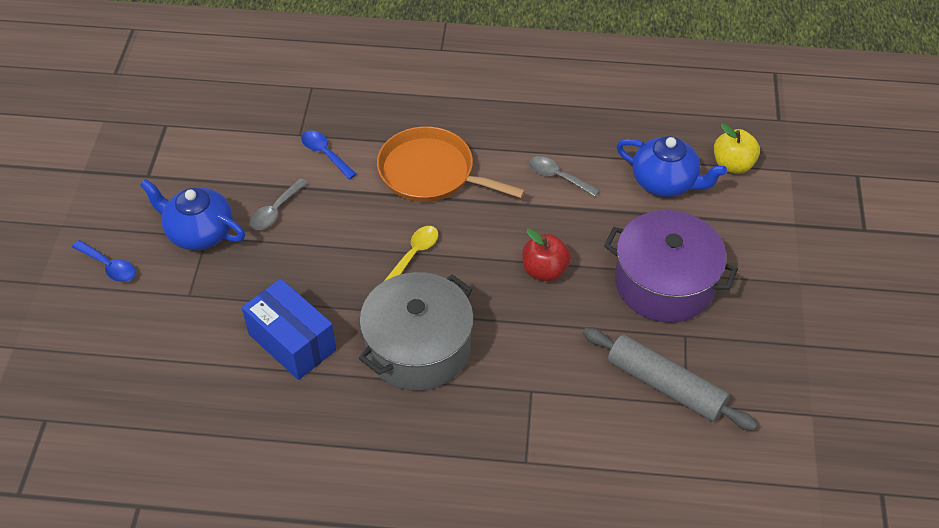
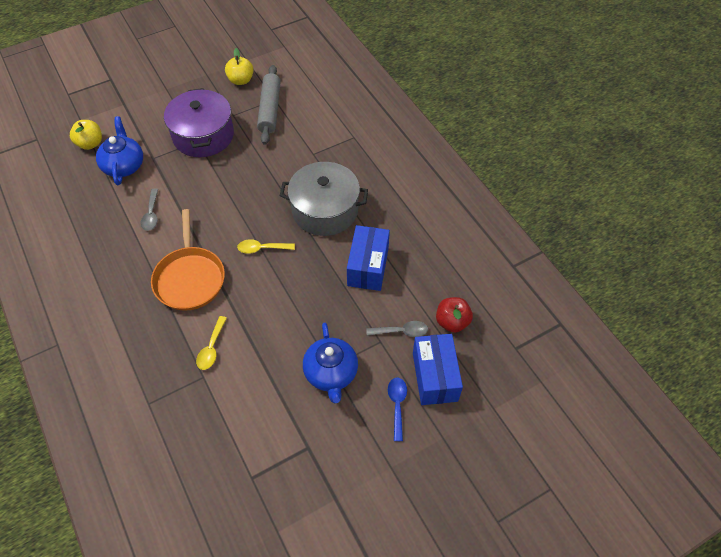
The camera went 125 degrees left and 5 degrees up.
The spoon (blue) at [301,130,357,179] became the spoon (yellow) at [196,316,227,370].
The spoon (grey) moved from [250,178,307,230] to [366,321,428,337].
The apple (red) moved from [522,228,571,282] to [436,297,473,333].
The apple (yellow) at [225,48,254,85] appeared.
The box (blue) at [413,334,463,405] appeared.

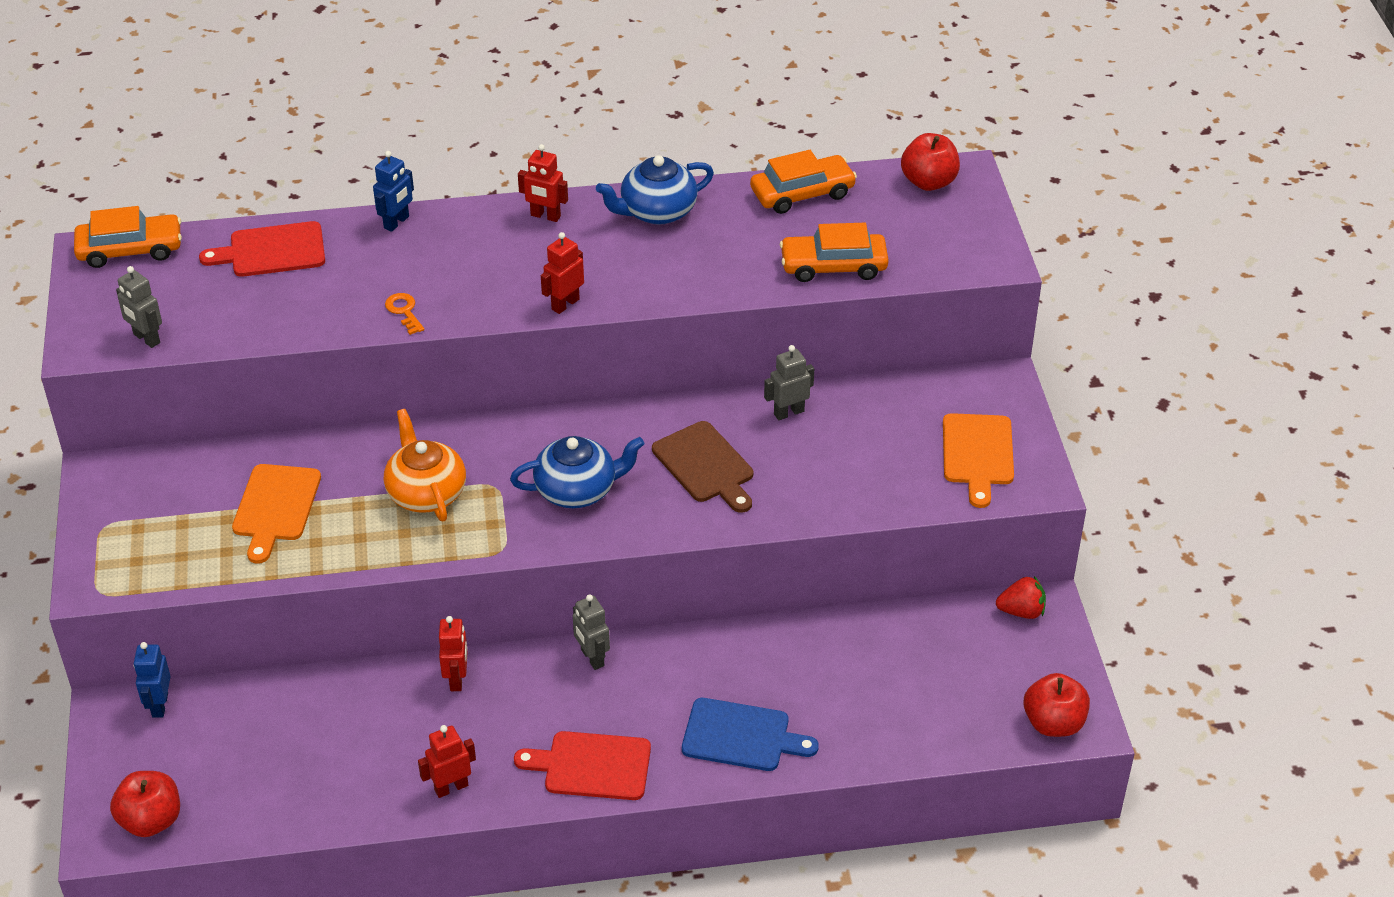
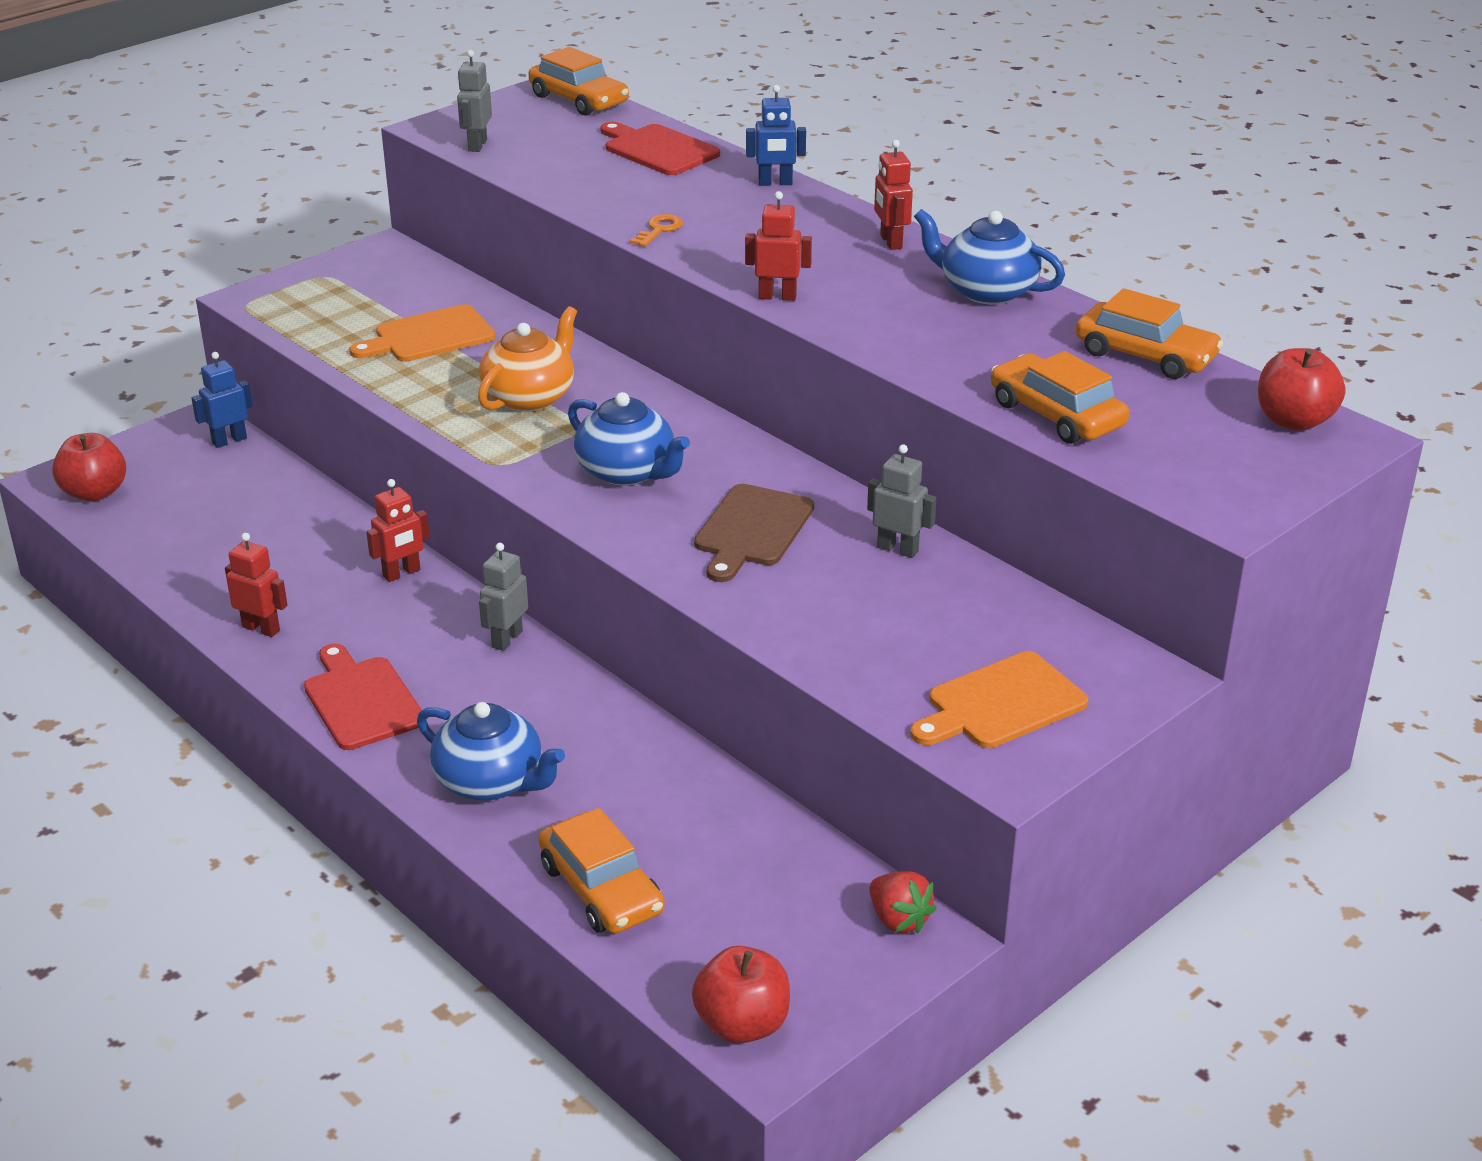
The camera went 55 degrees right and 10 degrees down.
The cutting board (blue) at [682,698,819,771] was replaced by the teapot (blue) at [417,702,565,801].
The car (orange) at [538,808,665,934] appeared.

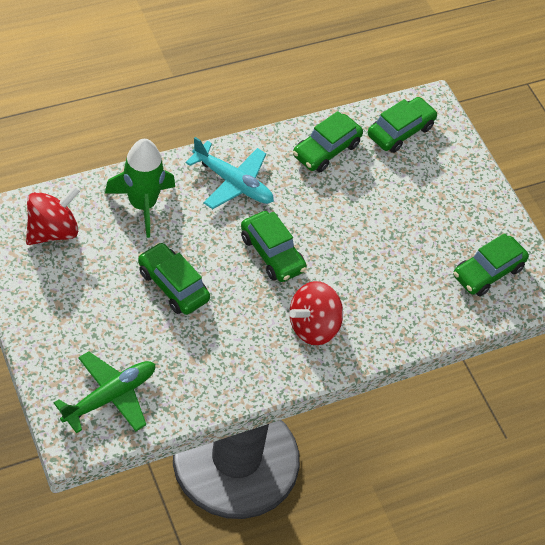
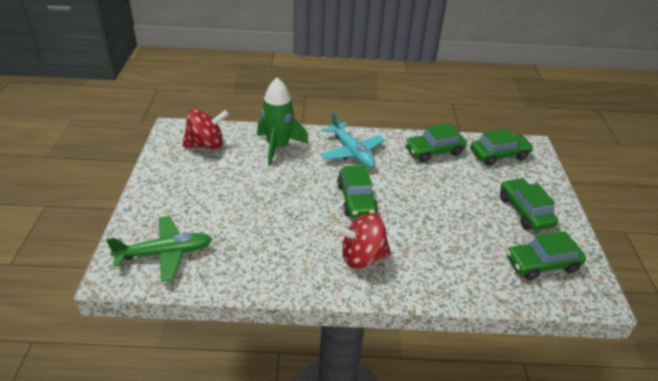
The camera went 30 degrees right and 15 degrees down.
The car (green) moved from [138,242,210,315] to [500,178,558,231].

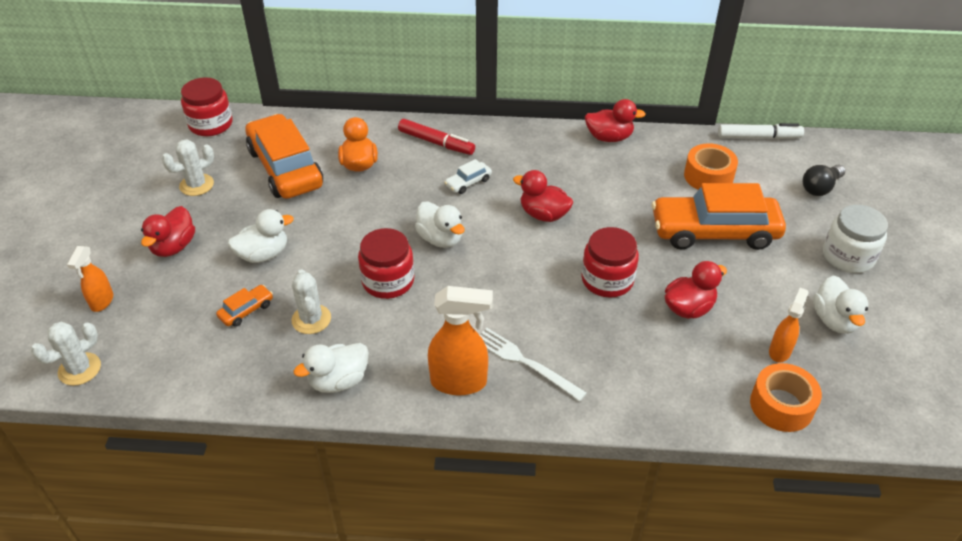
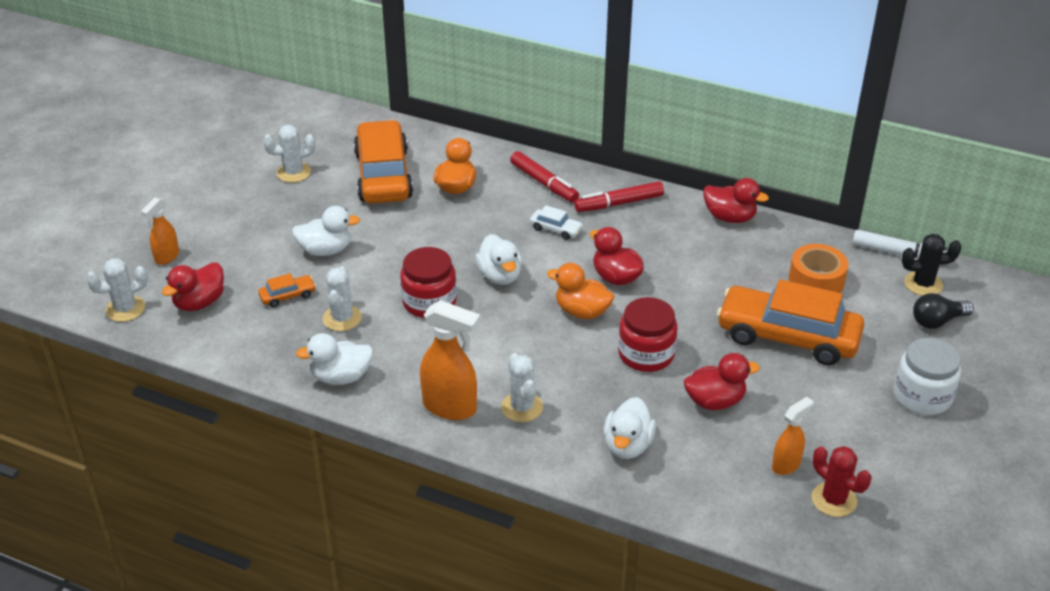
The camera went 20 degrees right and 5 degrees down.
The jar (red) at [181,77,233,136] disappeared.
The car (white) at [444,159,492,194] turned 135 degrees counterclockwise.
The duck (red) moved from [141,206,195,257] to [162,262,224,311].
The duck (white) moved from [813,275,868,334] to [603,397,656,459].
The fork (white) at [480,328,587,402] was replaced by the cactus (white) at [501,353,543,422].
The tape (orange) at [750,363,822,432] disappeared.
The marker (red) at [574,181,664,212] appeared.
The cactus (black) at [902,234,962,296] appeared.
The duck (orange) at [547,263,614,319] appeared.
The cactus (red) at [812,446,872,517] appeared.

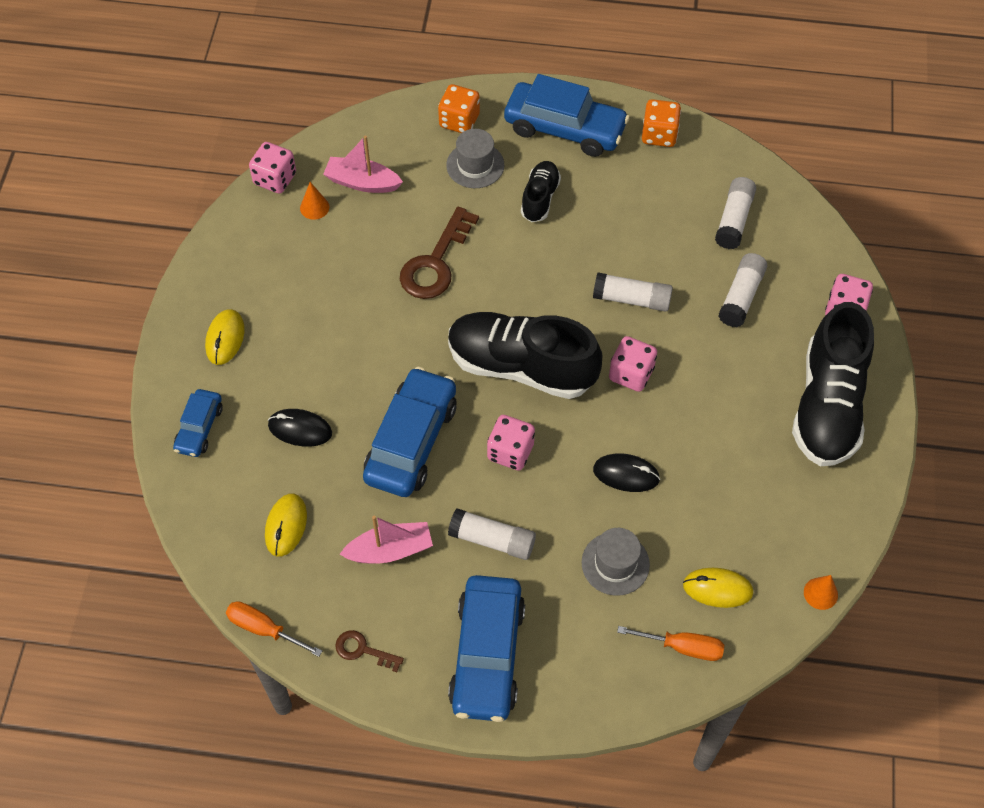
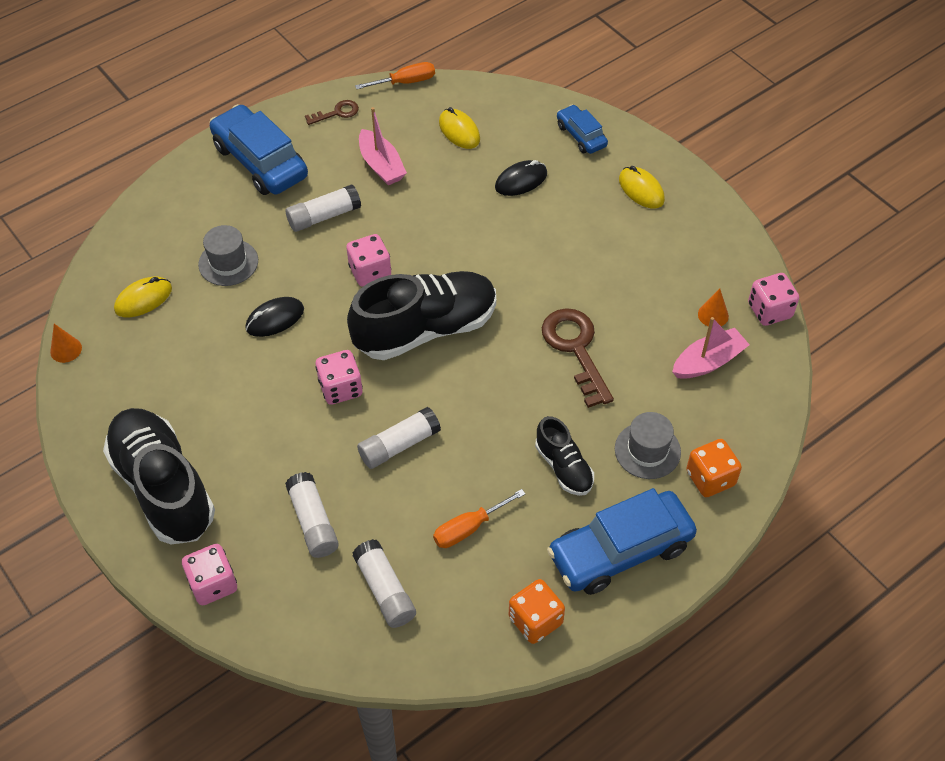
The camera went 135 degrees right and 5 degrees down.
The car (blue) at [363,367,457,497] disappeared.
The boat (pink) at [339,515,433,564] turned 60 degrees counterclockwise.
The screwdriver (orange) moved from [617,626,724,661] to [433,489,525,548].

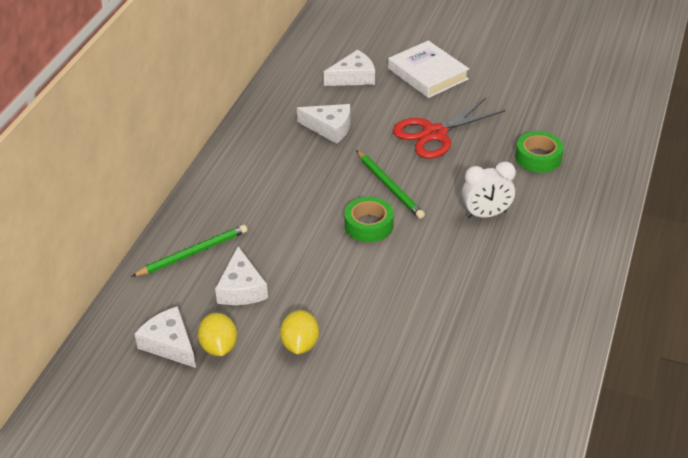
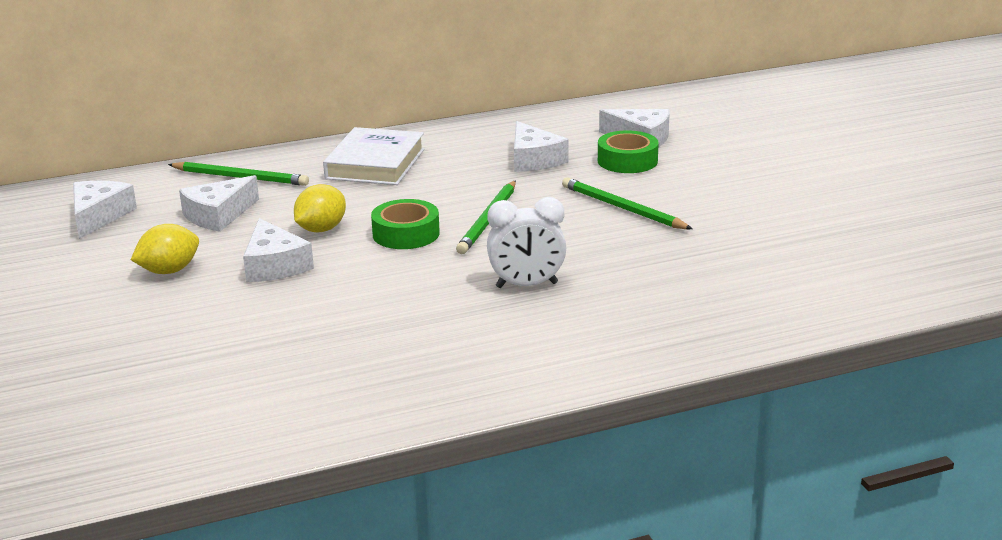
The camera went 50 degrees right and 15 degrees down.
The book (white) moved from [388,40,469,98] to [323,127,425,185].
The scissors (red) at [393,98,505,159] was replaced by the pencil (green) at [562,177,693,229].
The tape (green) moved from [516,131,563,173] to [598,130,659,173].
The clock (white) at [462,161,516,218] turned 45 degrees counterclockwise.
The lemon (yellow) moved from [198,313,237,356] to [294,184,346,232].
The cheese (white) at [243,218,314,282] appeared.

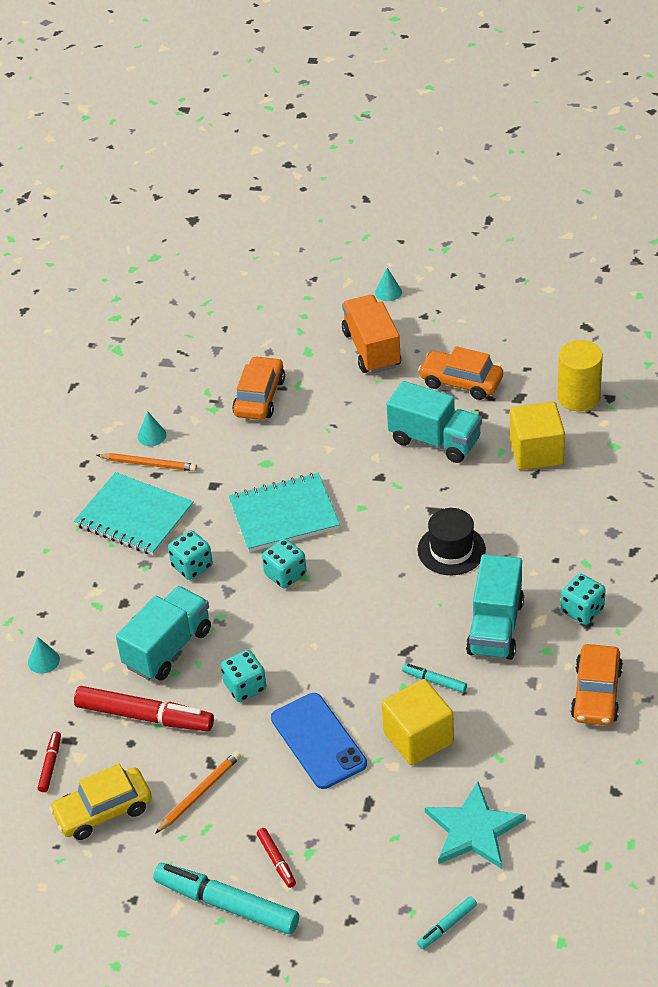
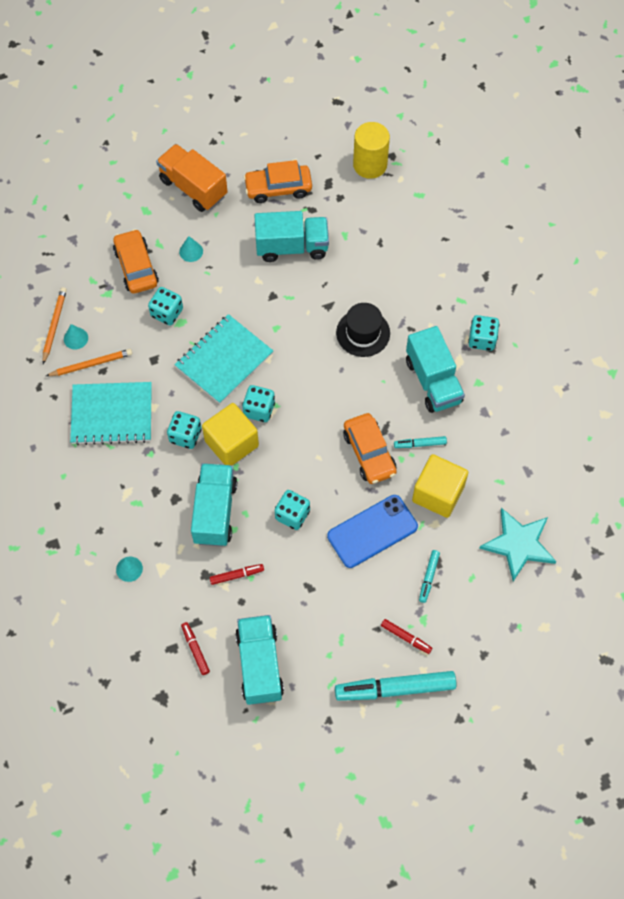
The camera went 35 degrees left and 20 degrees up.
The cone (turquoise) moved from [375,268,402,301] to [179,236,203,262].
The cube (yellow) moved from [510,402,565,470] to [202,403,259,465].
The car (orange) moved from [571,644,623,725] to [343,413,397,484].
The marker (red) at [74,686,214,732] changed to 0.47 times the size.
The phone (blue) at [271,693,367,789] turned 60 degrees counterclockwise.
The pencil (orange) moved from [155,751,241,834] to [43,287,67,364].
The car (yellow) at [49,764,152,840] was replaced by the truck (turquoise) at [235,615,284,705].
The marker (turquoise) moved from [417,896,477,949] to [419,550,440,603].
The dice (turquoise) at [148,287,183,326] appeared.

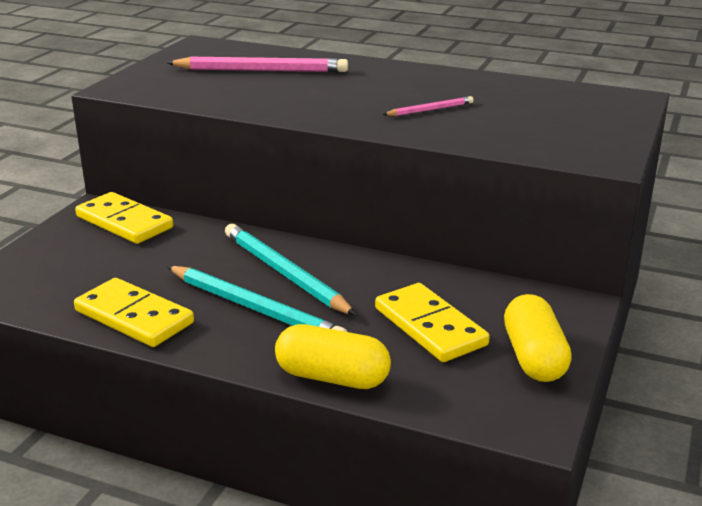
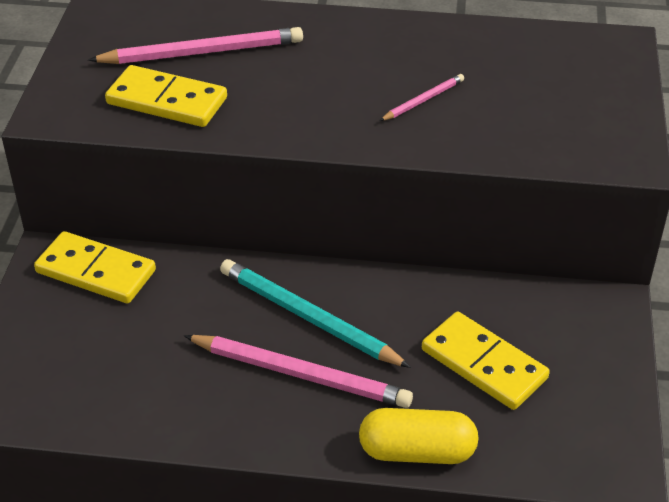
The camera went 15 degrees left and 15 degrees up.
The pencil (turquoise) at [167,266,347,332] became the pencil (pink) at [184,335,413,408].
The domino (yellow) moved from [74,278,194,347] to [105,65,227,127].
The capsule (yellow) at [504,294,572,382] disappeared.

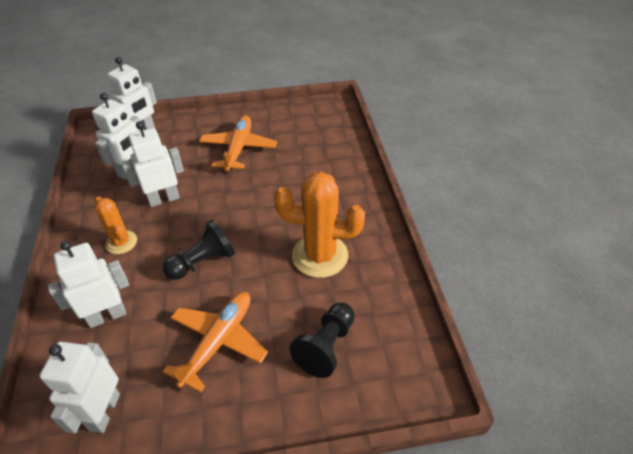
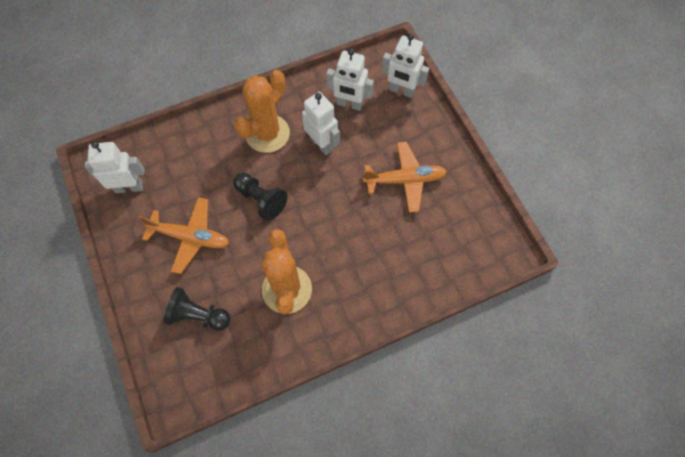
The camera went 75 degrees right and 20 degrees up.
The cactus (orange) at [95,197,137,254] changed to 1.75 times the size.
The robot (white) at [48,241,129,328] disappeared.

